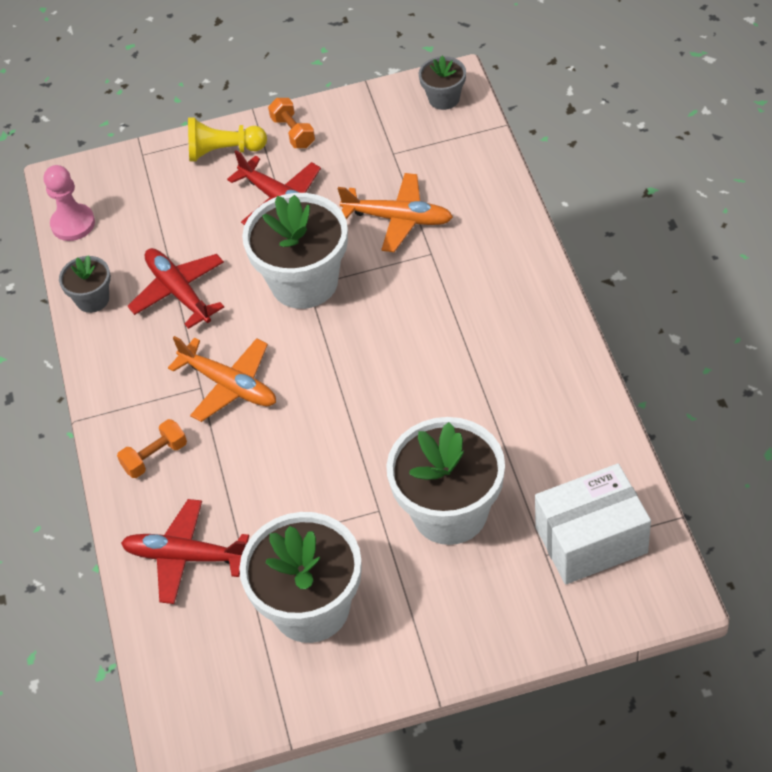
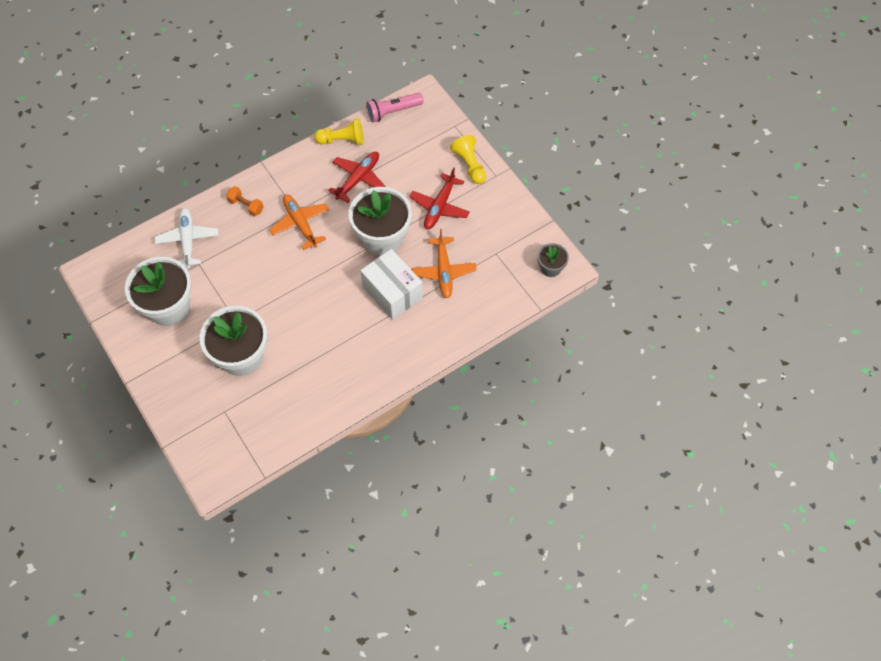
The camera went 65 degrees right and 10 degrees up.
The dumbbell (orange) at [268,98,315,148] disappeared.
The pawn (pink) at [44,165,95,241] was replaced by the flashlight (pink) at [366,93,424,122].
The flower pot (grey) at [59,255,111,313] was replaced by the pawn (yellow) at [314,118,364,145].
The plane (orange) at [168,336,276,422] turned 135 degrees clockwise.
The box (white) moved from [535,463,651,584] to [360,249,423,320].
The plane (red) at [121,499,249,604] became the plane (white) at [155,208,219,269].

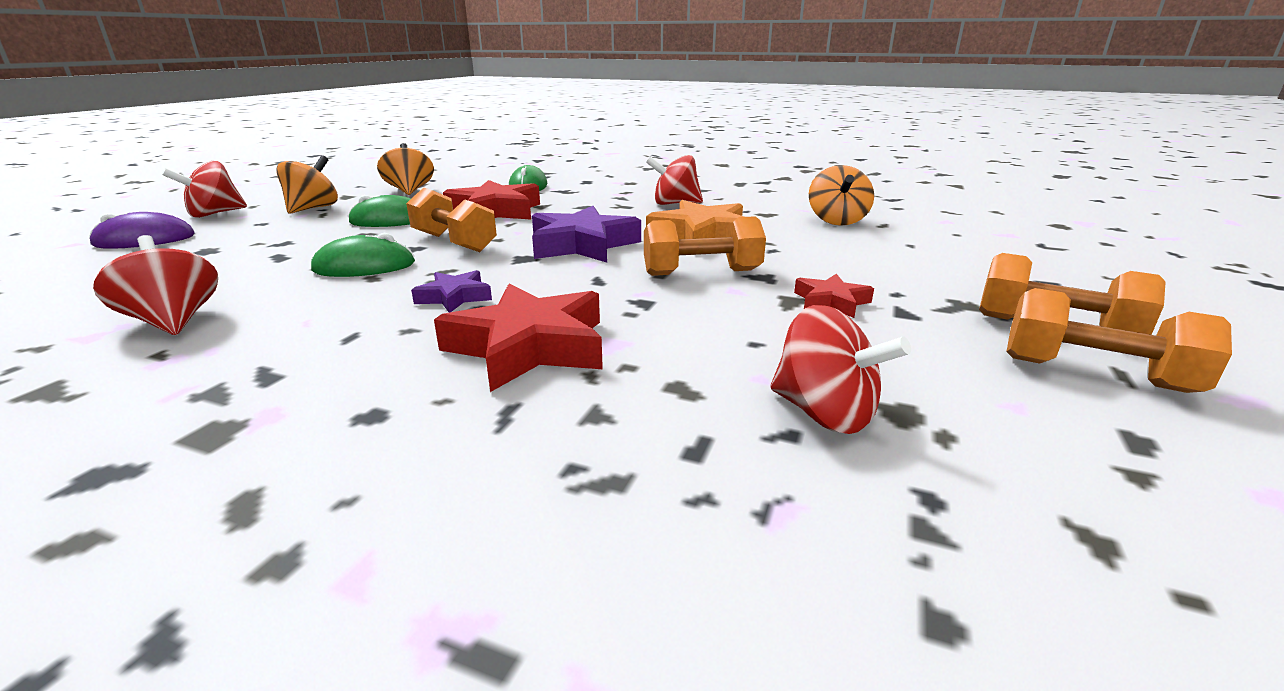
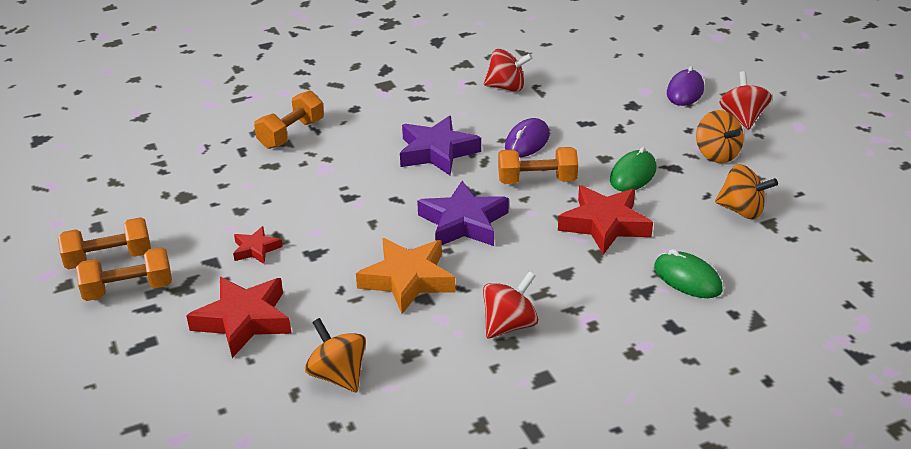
The camera went 135 degrees right and 10 degrees up.
The dumbbell (orange) moved from [644,216,766,276] to [254,90,324,149].
The mouse (green) at [311,233,415,277] became the mouse (purple) at [505,118,550,157].
The star (purple) at [411,270,492,313] changed to 1.89 times the size.
The star (red) moved from [434,284,603,392] to [186,277,292,358].
The spinning top (red) at [771,305,911,434] disappeared.

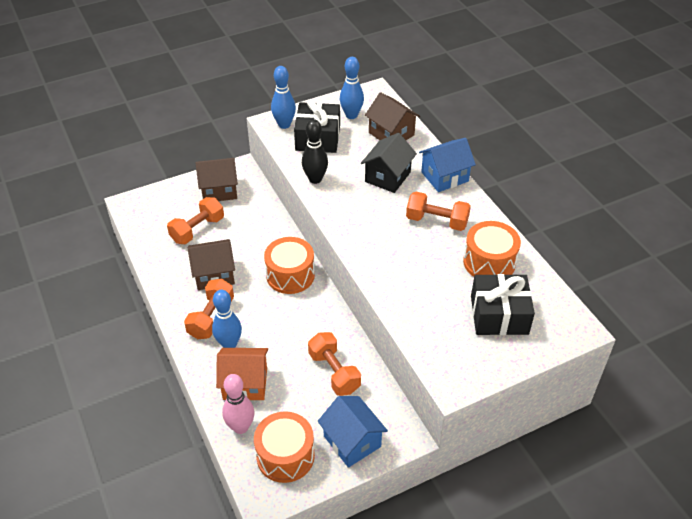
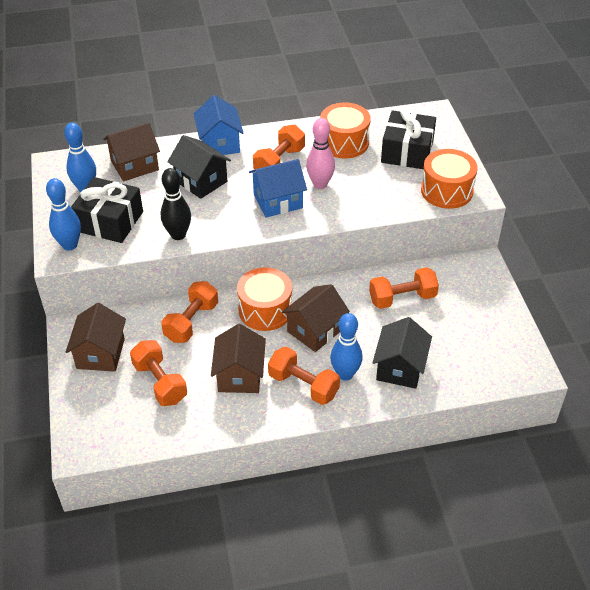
The camera went 75 degrees left and 0 degrees up.
The house (orange) at [216,348,268,400] became the house (black) at [373,317,432,389].
The bowling pin (pink) moved from [222,374,254,434] to [306,118,335,189].
The house (blue) moved from [317,396,388,468] to [249,159,307,218].
The drum (orange) moved from [254,411,315,483] to [421,149,478,209].
The dumbbell (orange) at [161,281,218,343] appeared.
The house (brown) at [282,284,350,352] appeared.

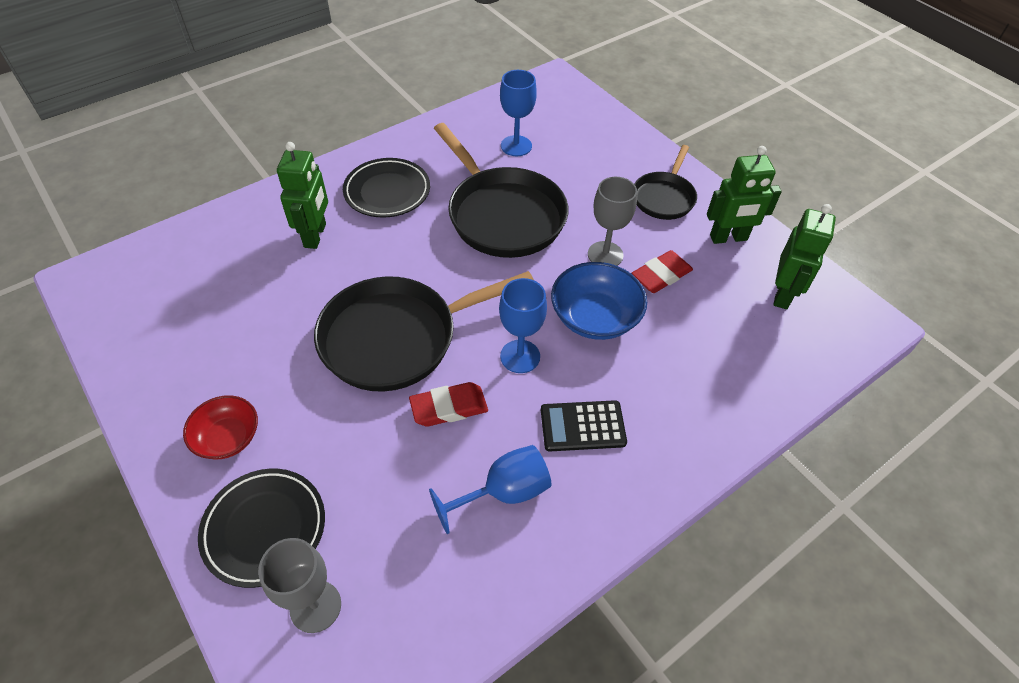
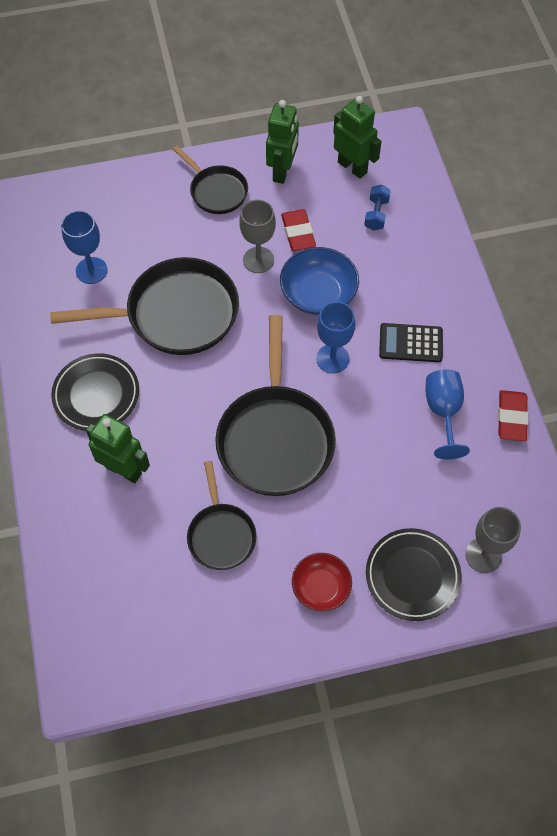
The camera went 65 degrees left and 10 degrees up.
The eraser (red) moved from [409,382,488,426] to [498,390,528,441].
The calculator (black) at [541,400,627,451] turned 75 degrees clockwise.
The dumbbell (blue) at [364,185,391,231] appeared.
The pan (black) at [187,461,257,570] appeared.

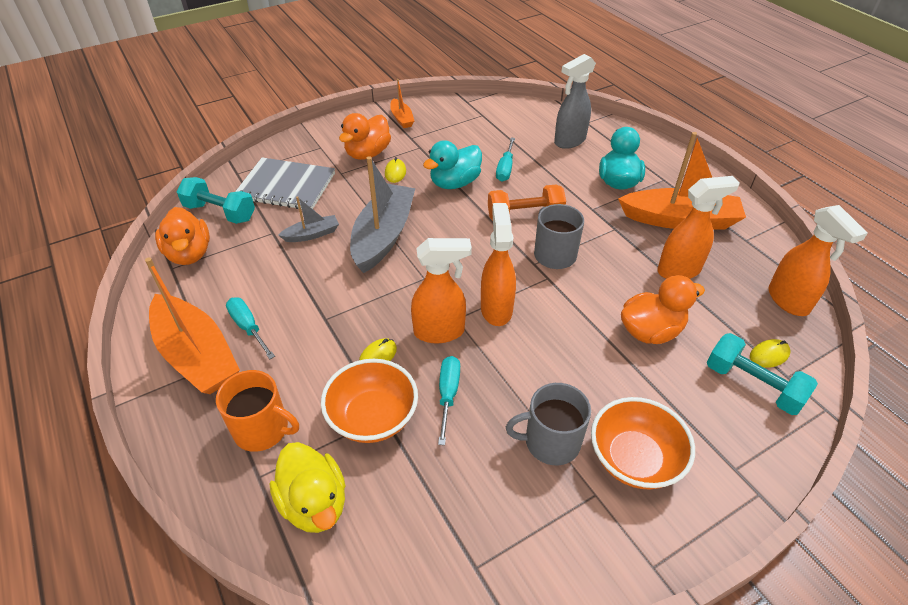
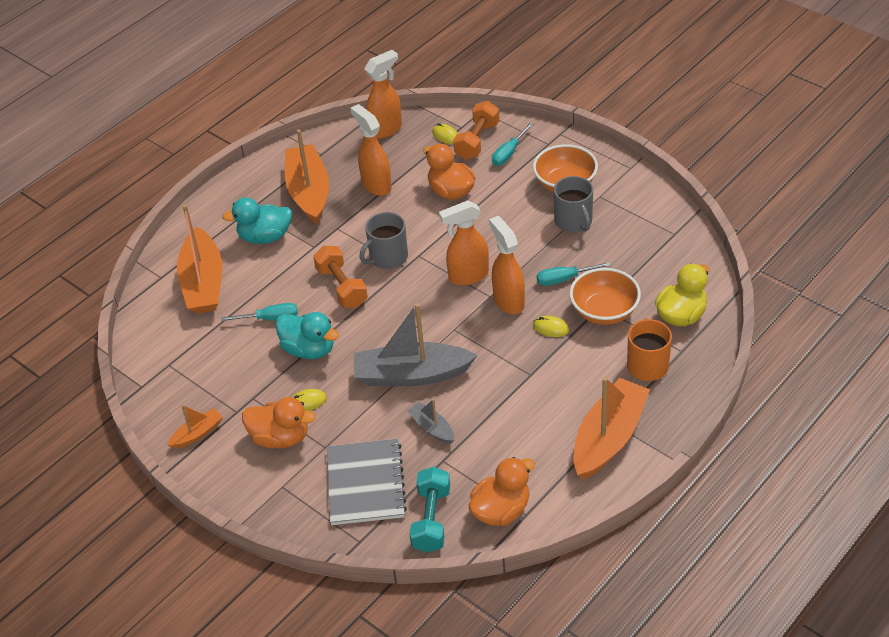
The camera went 105 degrees left and 0 degrees up.
The spray bottle (grey) at [554,54,596,149] was replaced by the boat (orange) at [177,204,222,313].
The screwdriver (turquoise) moved from [226,298,275,359] to [492,123,533,166].
The dumbbell (turquoise) at [707,333,818,415] became the dumbbell (orange) at [453,101,500,160].

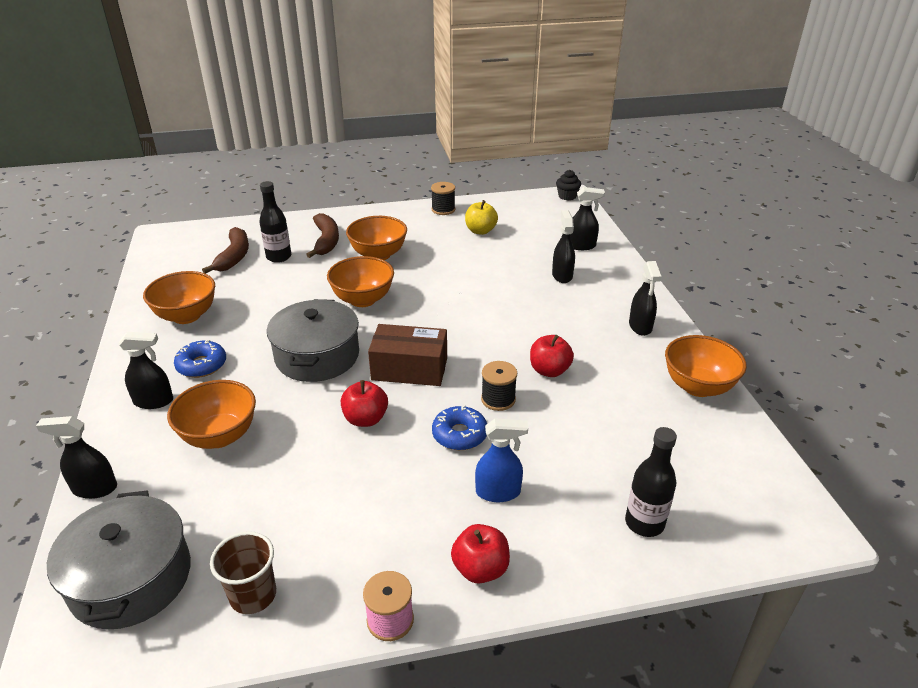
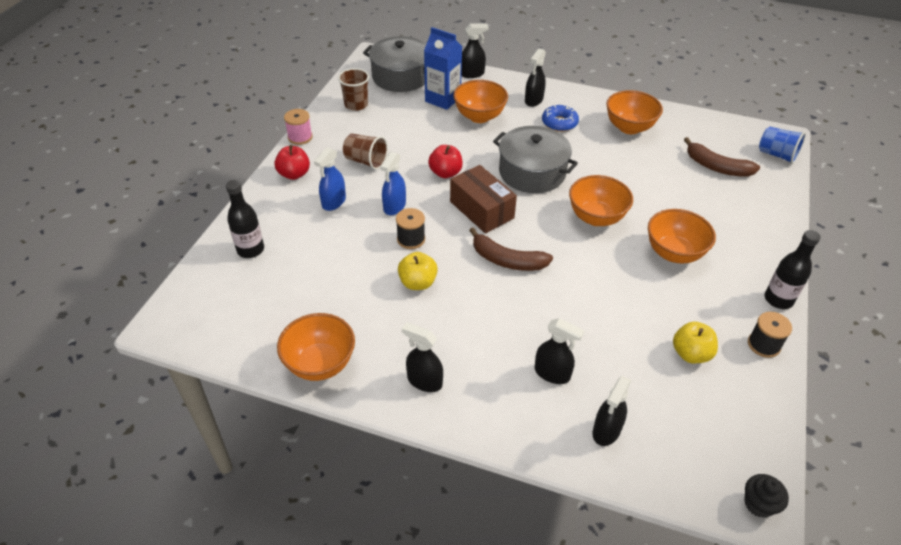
The camera went 120 degrees right and 10 degrees up.
The bottle (black) moved from [259,181,291,263] to [765,230,821,309].
The banana (brown) moved from [306,213,339,258] to [469,227,553,271].
The box (brown) at [368,324,447,386] turned 75 degrees counterclockwise.
The apple (red) at [530,335,574,377] became the apple (yellow) at [398,252,438,290].
The donut (blue) at [432,405,487,450] was replaced by the spray bottle (blue) at [380,152,406,215].
The spray bottle (black) at [36,416,117,499] turned 45 degrees clockwise.
The carton (blue) at [424,27,462,110] appeared.
The cup (blue) at [759,127,806,164] appeared.
The cup (brown) at [343,134,388,170] appeared.

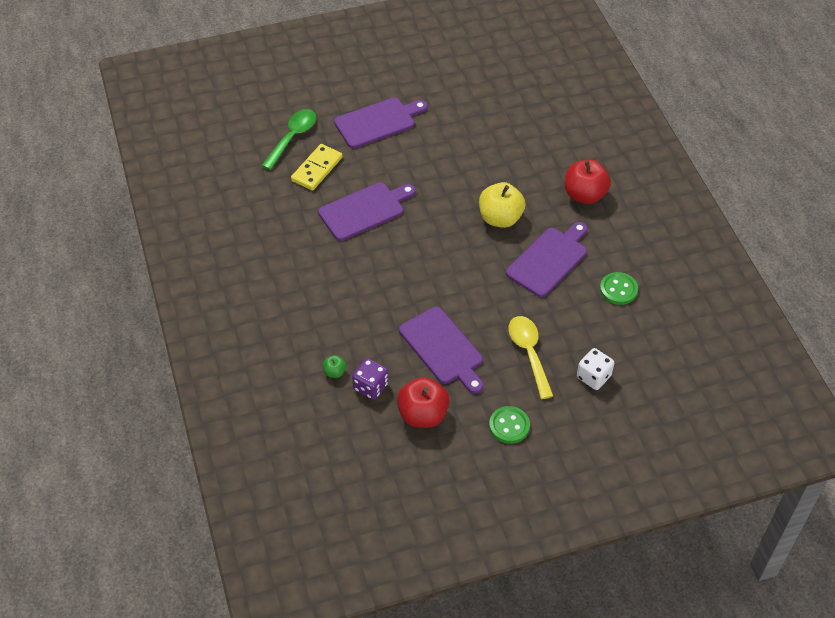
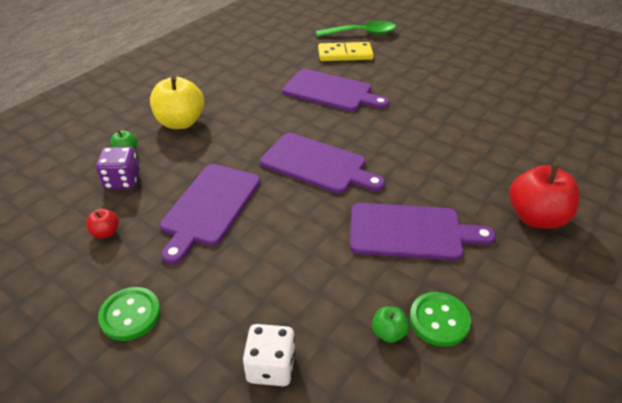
The camera went 55 degrees right and 10 degrees down.
The cutting board (purple) moved from [334,98,428,148] to [260,133,385,194].
The apple (yellow) moved from [479,182,526,228] to [150,76,204,129].
The spoon (yellow) at [508,316,553,399] disappeared.
The apple (red) at [397,377,450,428] changed to 0.47 times the size.
The apple (green) at [372,306,409,343] appeared.

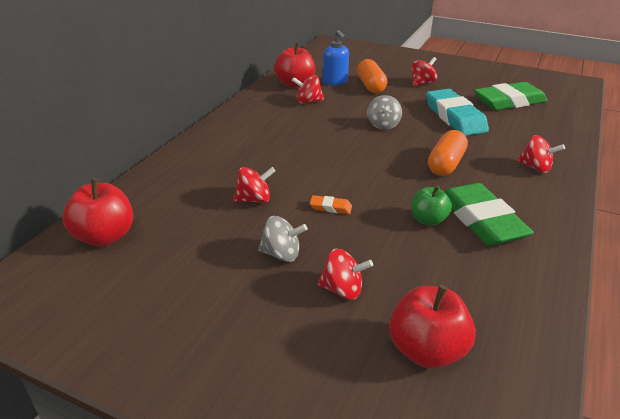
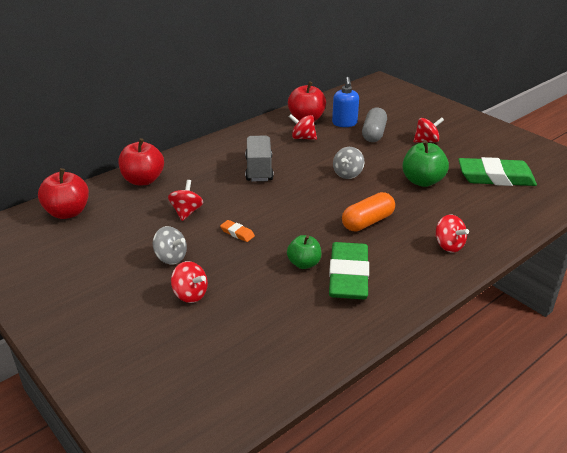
The camera went 25 degrees right and 0 degrees up.
The capsule (orange) at [357,59,387,93] became the capsule (grey) at [362,108,387,142].
The eraser (turquoise) at [426,89,489,136] was replaced by the apple (green) at [402,140,449,187].
The spinning top (red) at [233,167,275,203] turned 90 degrees counterclockwise.
The apple (red) moved from [389,285,476,369] to [118,138,164,185].
The truck (grey) at [245,135,274,181] appeared.

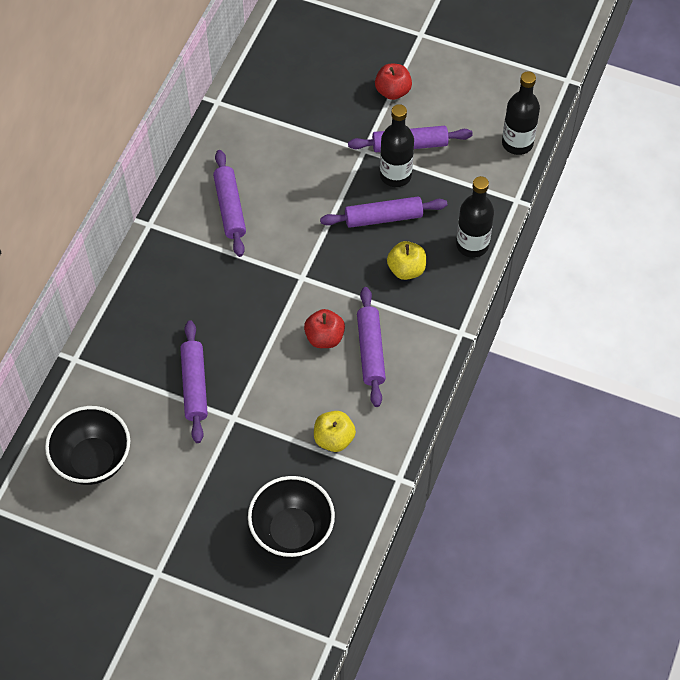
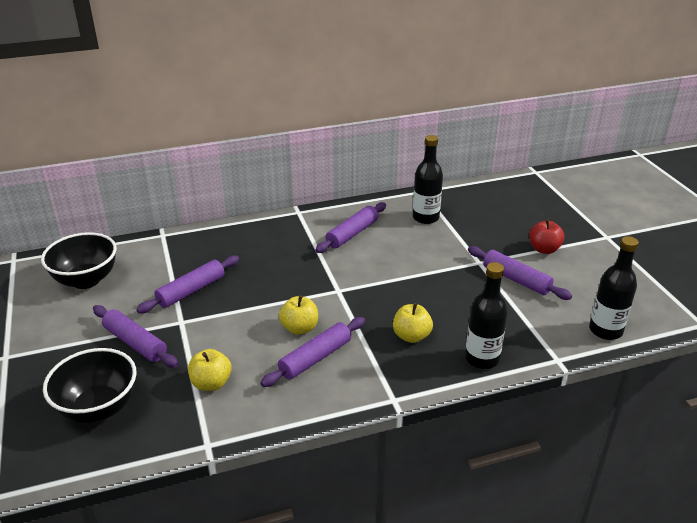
The camera went 50 degrees right and 25 degrees down.
The bottle (black) moved from [380,104,414,187] to [413,135,443,224].
The rolling pin (purple) moved from [320,197,447,228] to [93,305,178,368].
The apple (red) at [304,309,345,348] became the apple (yellow) at [279,295,318,335].

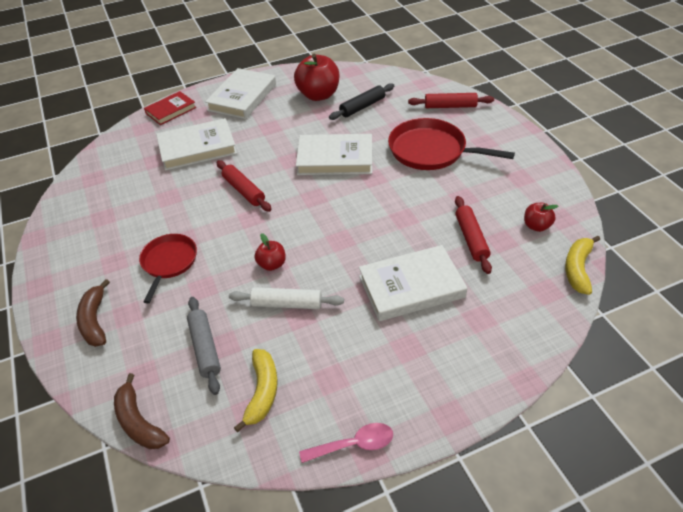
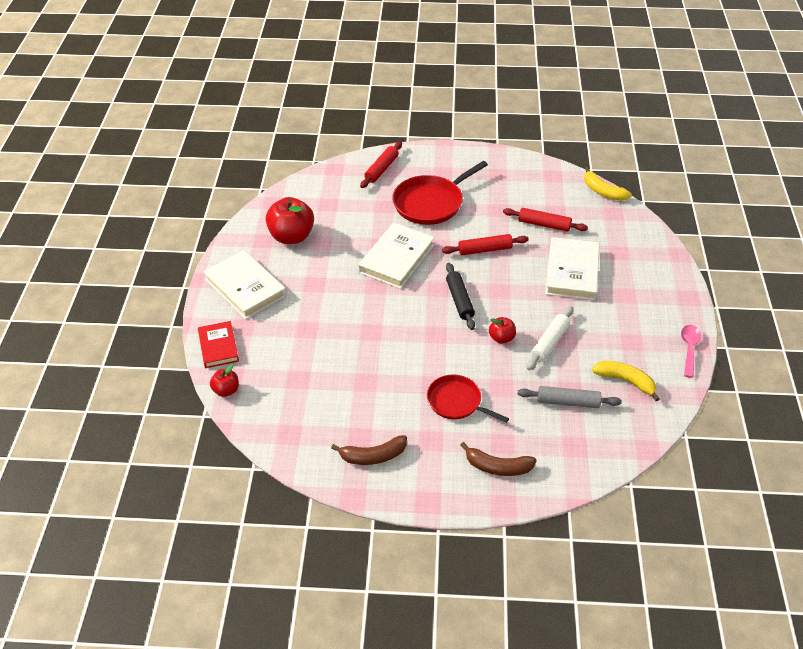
The camera went 65 degrees left and 0 degrees up.
The rolling pin (black) moved from [329,83,394,120] to [446,263,475,330].
The book (white) at [156,118,237,171] disappeared.
The rolling pin (red) moved from [217,160,271,212] to [442,234,529,255].
The apple (red) moved from [524,203,558,232] to [210,364,239,397].
The banana (brown) moved from [114,373,170,449] to [331,435,407,465].

